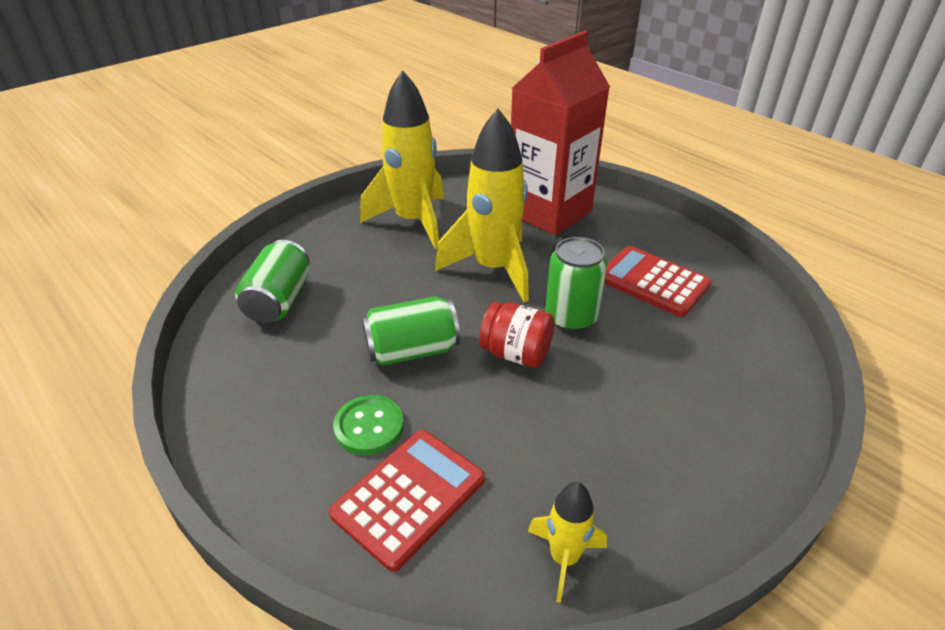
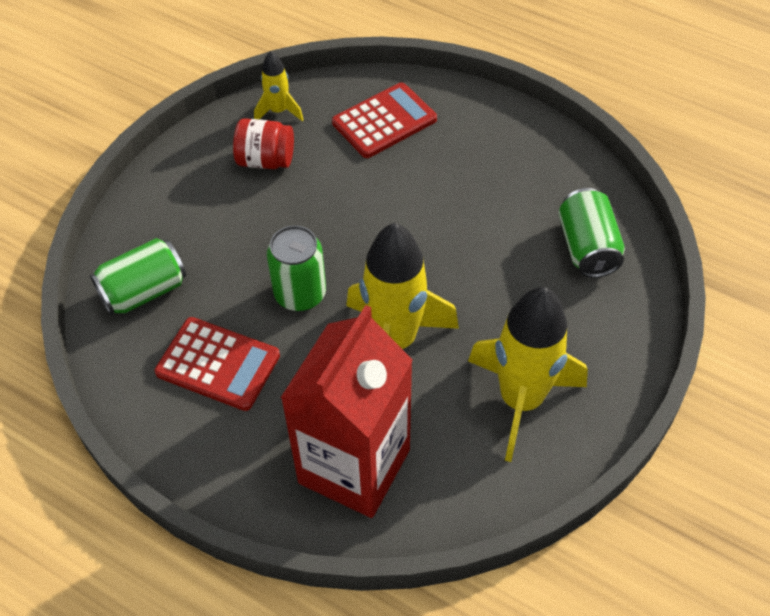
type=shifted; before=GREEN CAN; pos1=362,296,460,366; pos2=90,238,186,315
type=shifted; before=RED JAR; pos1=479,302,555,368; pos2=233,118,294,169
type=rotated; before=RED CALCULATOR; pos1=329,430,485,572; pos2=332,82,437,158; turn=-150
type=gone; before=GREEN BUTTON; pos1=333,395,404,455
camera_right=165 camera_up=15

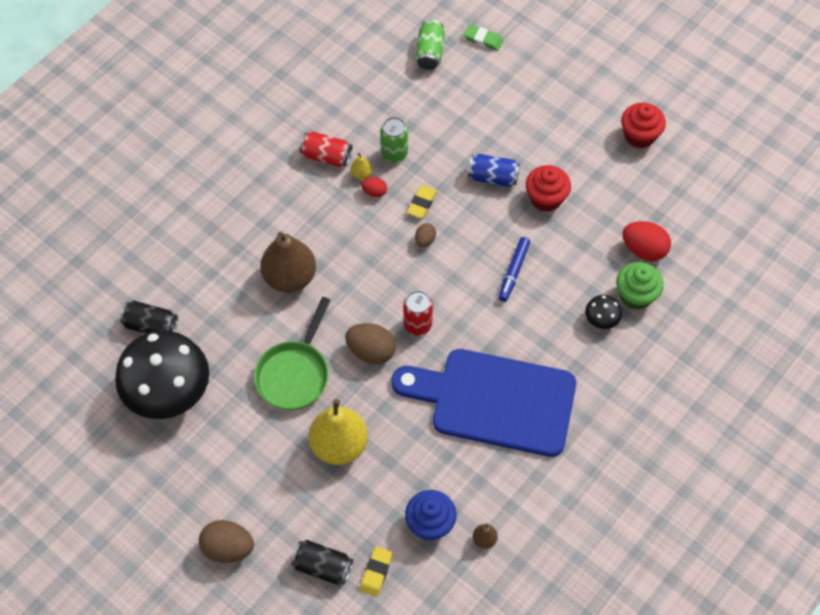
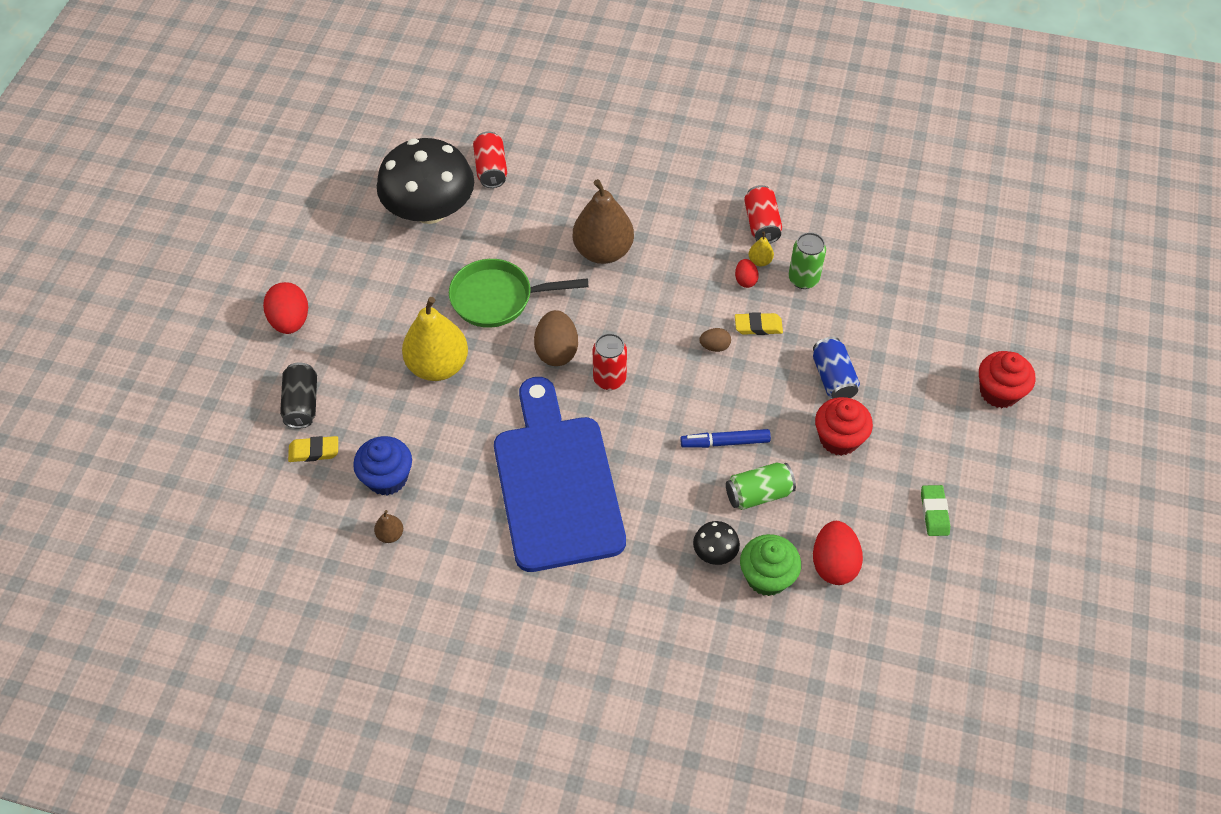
type=repainted; before=BROWN EGG; after=RED EGG; pos1=199,520,254,563; pos2=263,282,308,334
type=repainted; before=BLACK CAN; after=RED CAN; pos1=120,300,178,334; pos2=473,131,507,188
type=shifted; before=GREEN CAN; pos1=415,20,445,70; pos2=726,463,796,510
type=shifted; before=GREEN ERASER; pos1=464,24,503,51; pos2=921,485,950,536
type=shifted; before=RED CUPCAKE; pos1=621,103,666,148; pos2=979,351,1035,408
camera_right=65 camera_up=-5

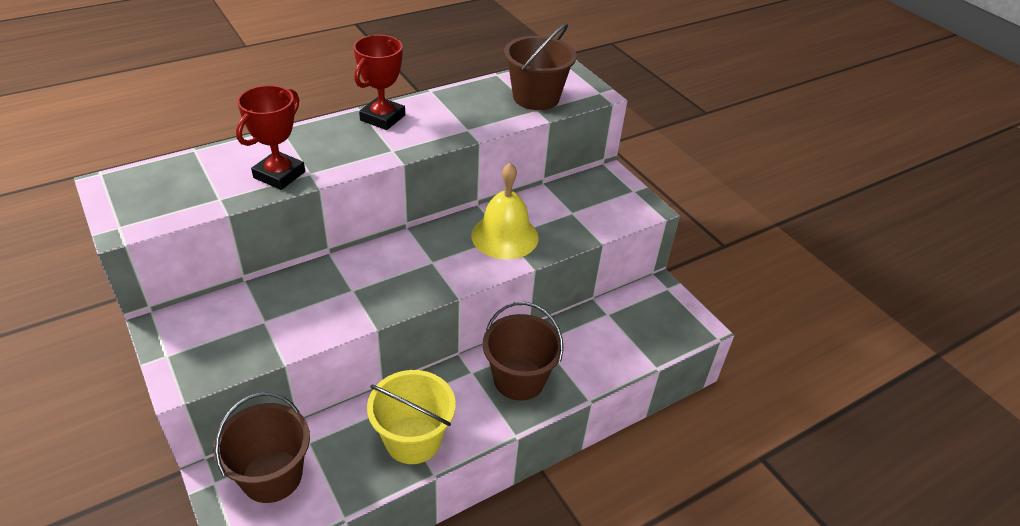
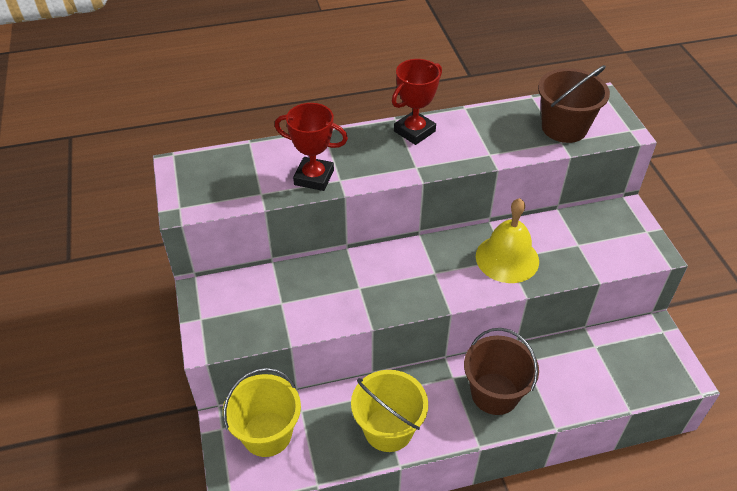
type=repainted; before=BROWN BUCKET; after=YELLOW BUCKET; pos1=213,392,310,503; pos2=223,368,301,457
type=rotated; before=RED TROPHY; pos1=236,85,305,190; pos2=275,103,348,191; turn=60
camera_right=20 camera_up=5

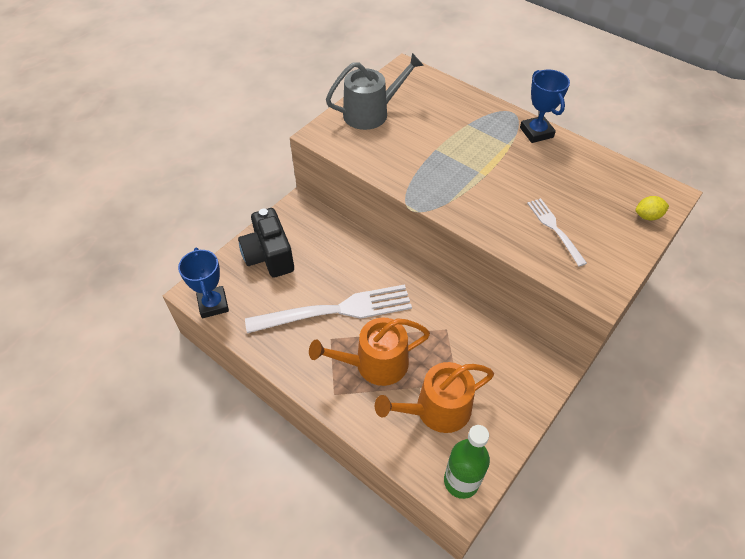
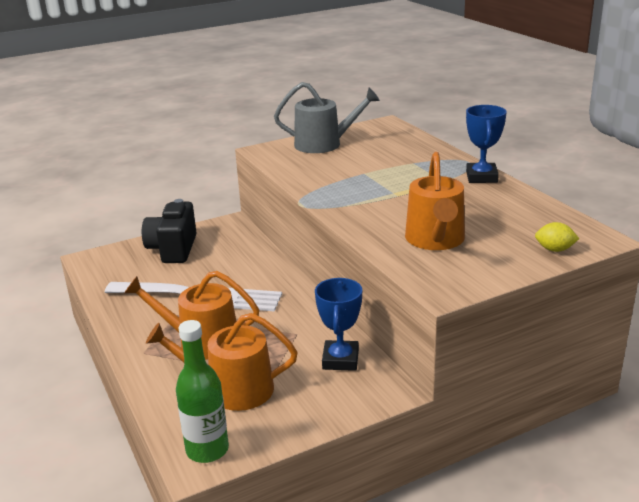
type=shifted; before=BLUE TROPHY; pos1=178,248,229,318; pos2=315,278,362,371
type=swapped; before=WHITE FORK; after=ORANGE WATERING CAN; pos1=527,198,587,267; pos2=405,152,465,250
camera_right=25 camera_up=-25

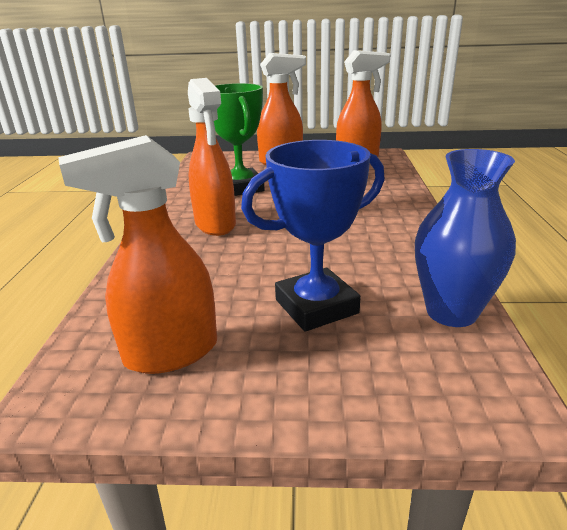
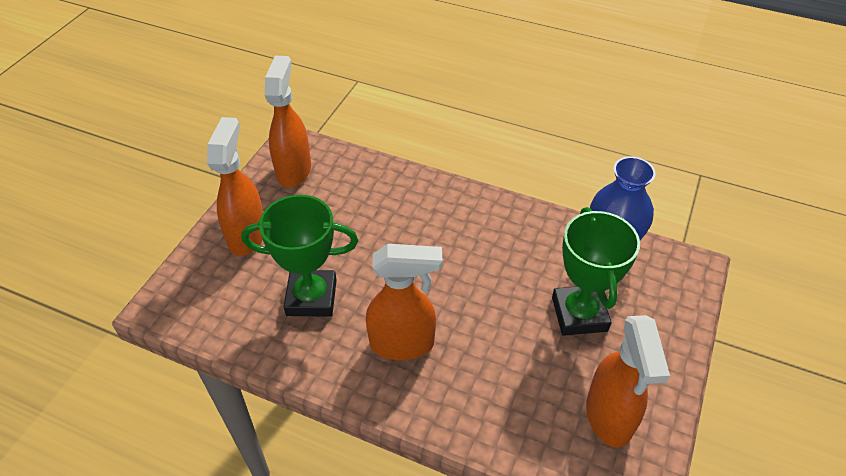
type=repainted; before=BLUE TROPHY; after=GREEN TROPHY; pos1=241,140,385,331; pos2=552,207,640,336
camera_right=-70 camera_up=20

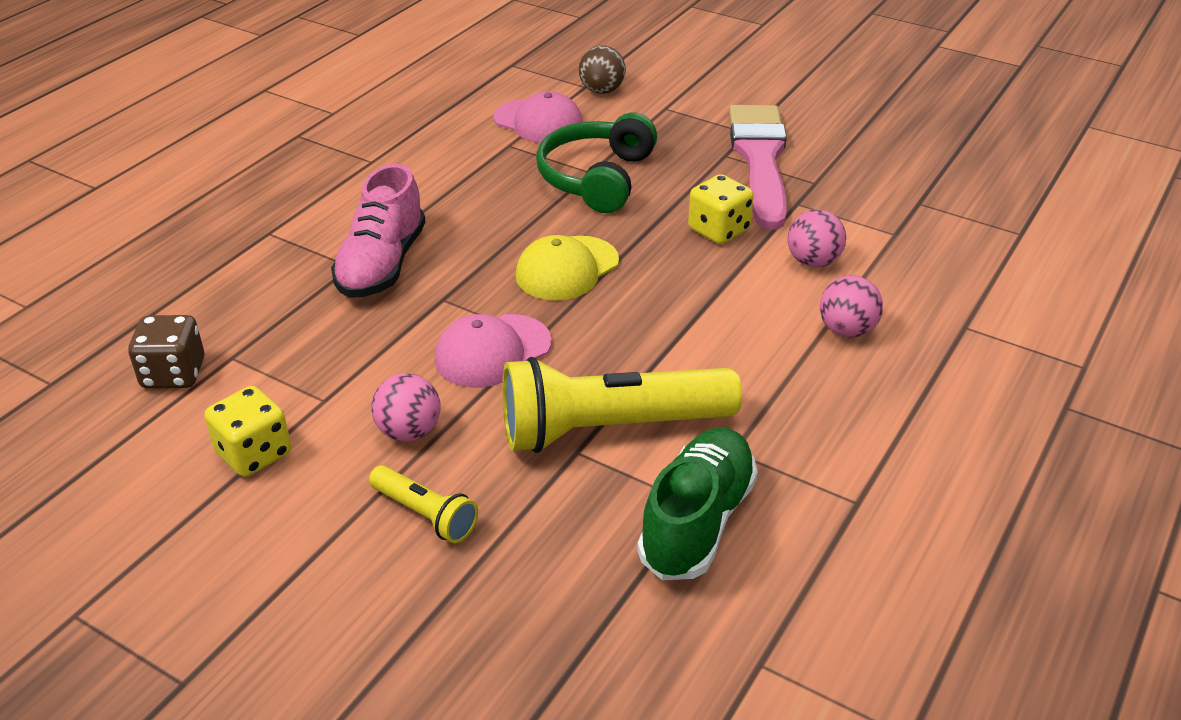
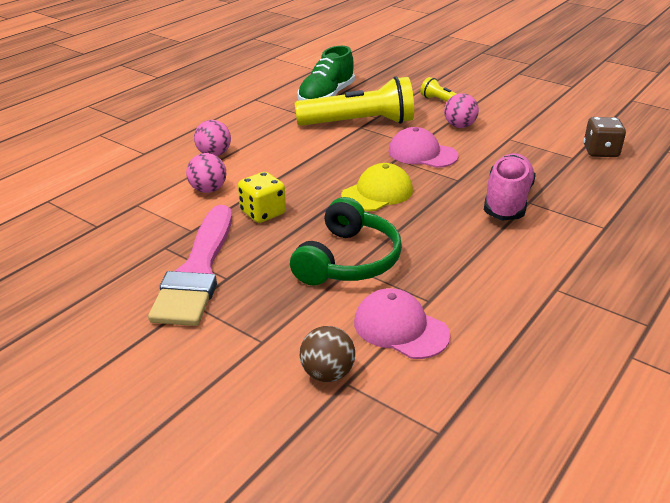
type=rotated; before=PINK CAP; pos1=434,314,552,388; pos2=388,127,459,168; turn=-120
type=gone; before=YELLOW DICE; pos1=204,386,291,477
camera_right=-175 camera_up=-5

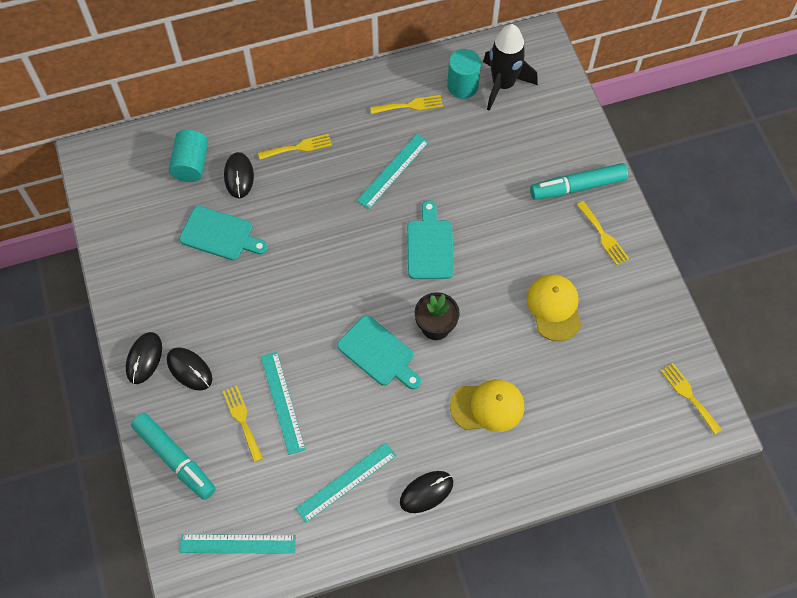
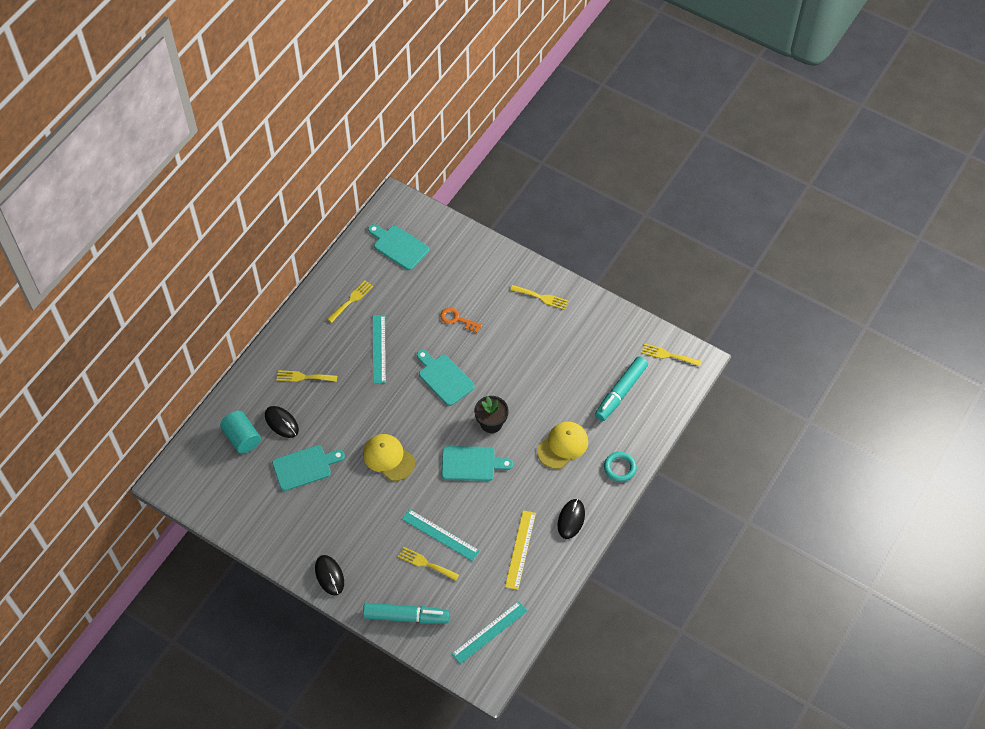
type=rotated; before=YELLOW FORK; pos1=258,134,332,160; pos2=276,370,337,382; turn=-120
type=shifted; before=YELLOW CAP; pos1=527,274,582,341; pos2=363,434,415,481
type=swapped; before=BLACK ROCKET; after=TURQUOISE CUTTING BOARD; pos1=483,24,538,111; pos2=368,224,429,270
type=new; after=ORANGE KEY; pos2=440,308,482,333
type=repainted; before=TURQUOISE RULER; after=YELLOW RULER; pos1=296,443,396,523; pos2=505,510,536,590
type=shifted; before=TURQUOISE MARKER; pos1=530,163,628,200; pos2=595,356,648,421
type=new; after=TURQUOISE RING; pos2=604,452,637,482
type=gone; before=BLACK MOUSE; pos1=167,347,212,391
type=gone; before=TURQUOISE CYLINDER; pos1=447,49,481,99
camera_right=-40 camera_up=-5

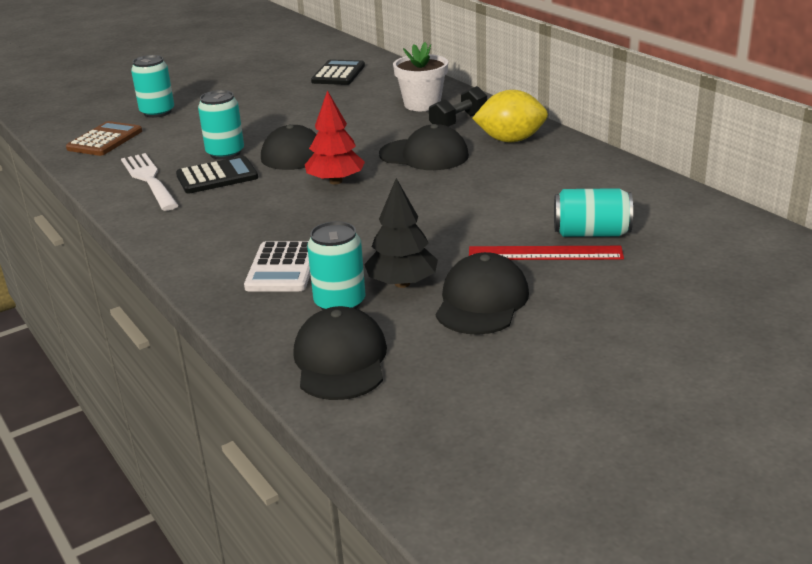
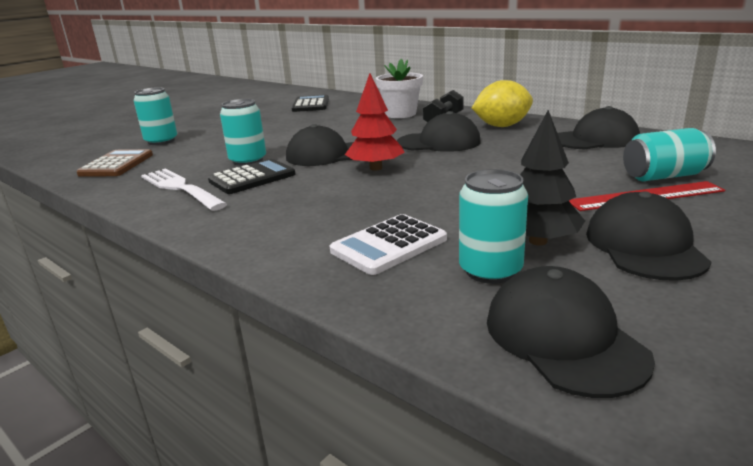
type=rotated; before=WHITE CALCULATOR; pos1=244,241,310,291; pos2=330,214,447,275; turn=60
type=new; after=BLACK CAP; pos2=557,106,640,149
camera_right=-15 camera_up=-5

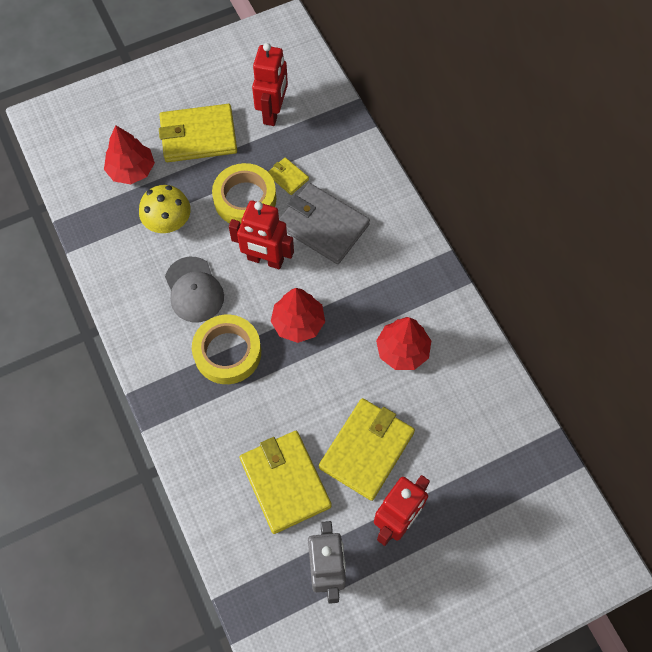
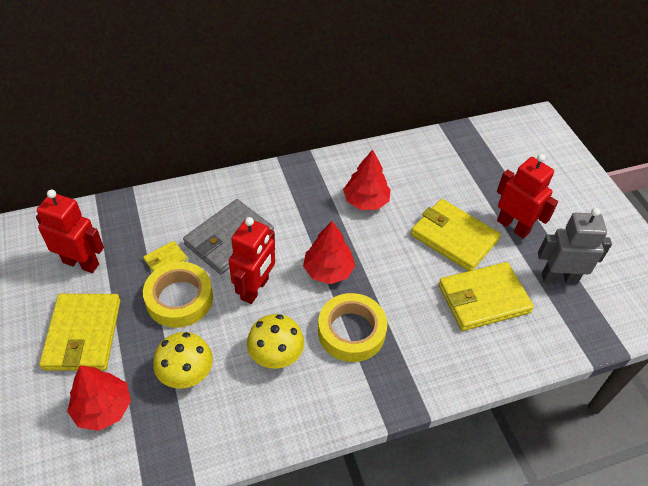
type=swapped; before=GREY CAP; after=YELLOW MUSHROOM; pos1=165,257,224,322; pos2=247,314,304,369
camera_right=-85 camera_up=-15

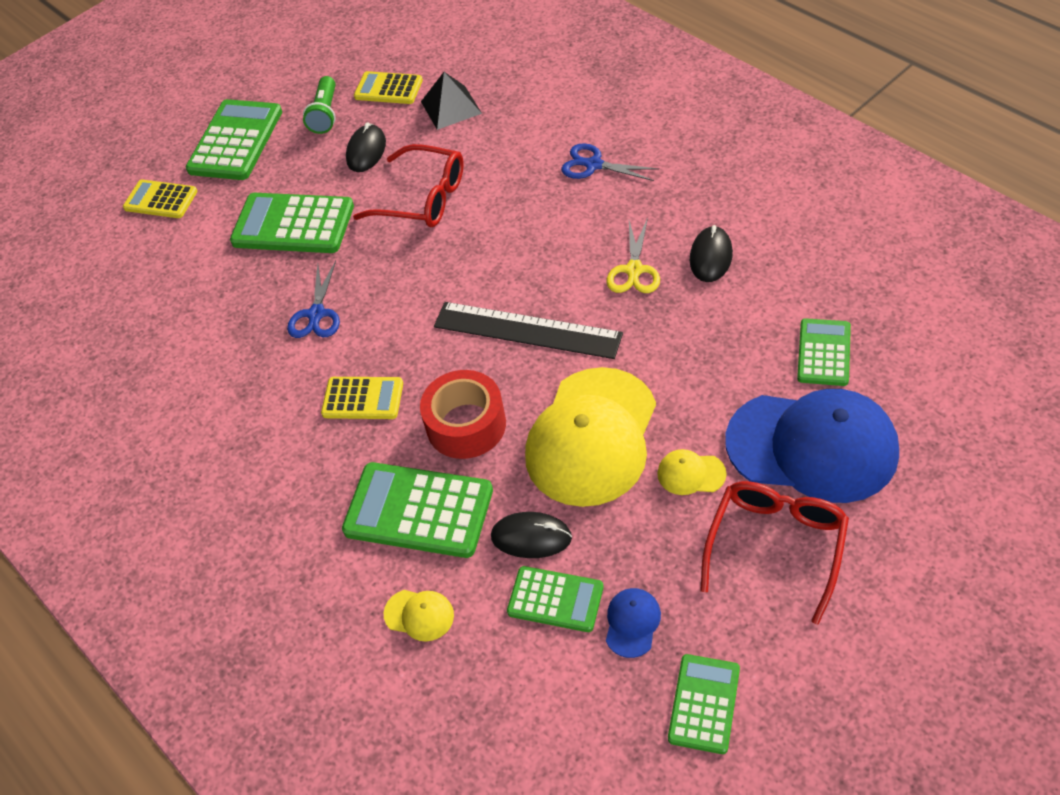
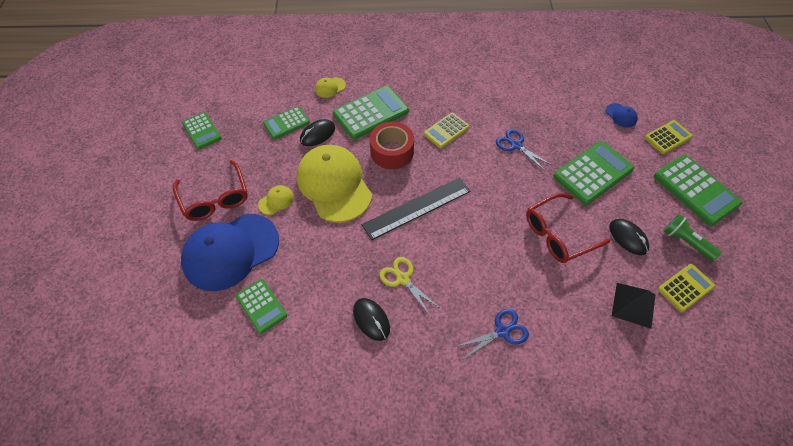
type=shifted; before=BLUE CAP; pos1=606,588,661,658; pos2=606,103,638,128
camera_right=125 camera_up=5

